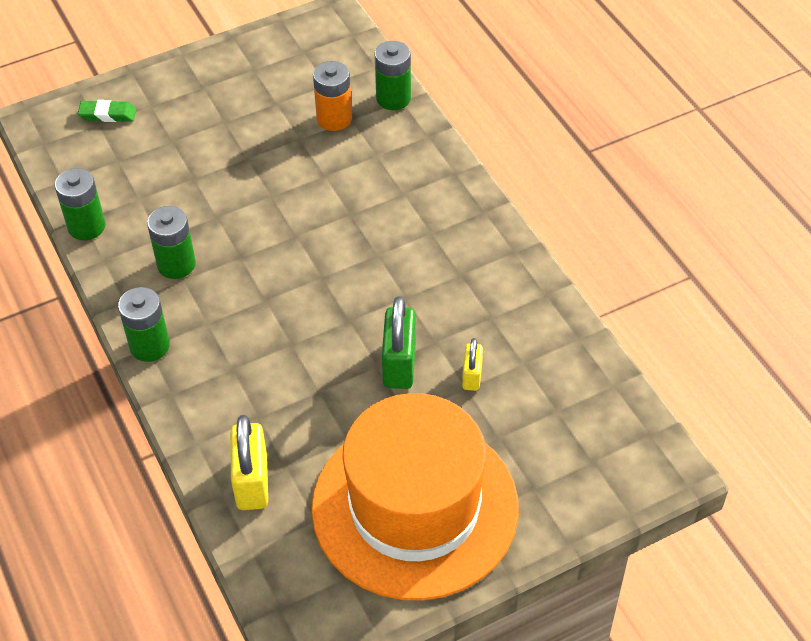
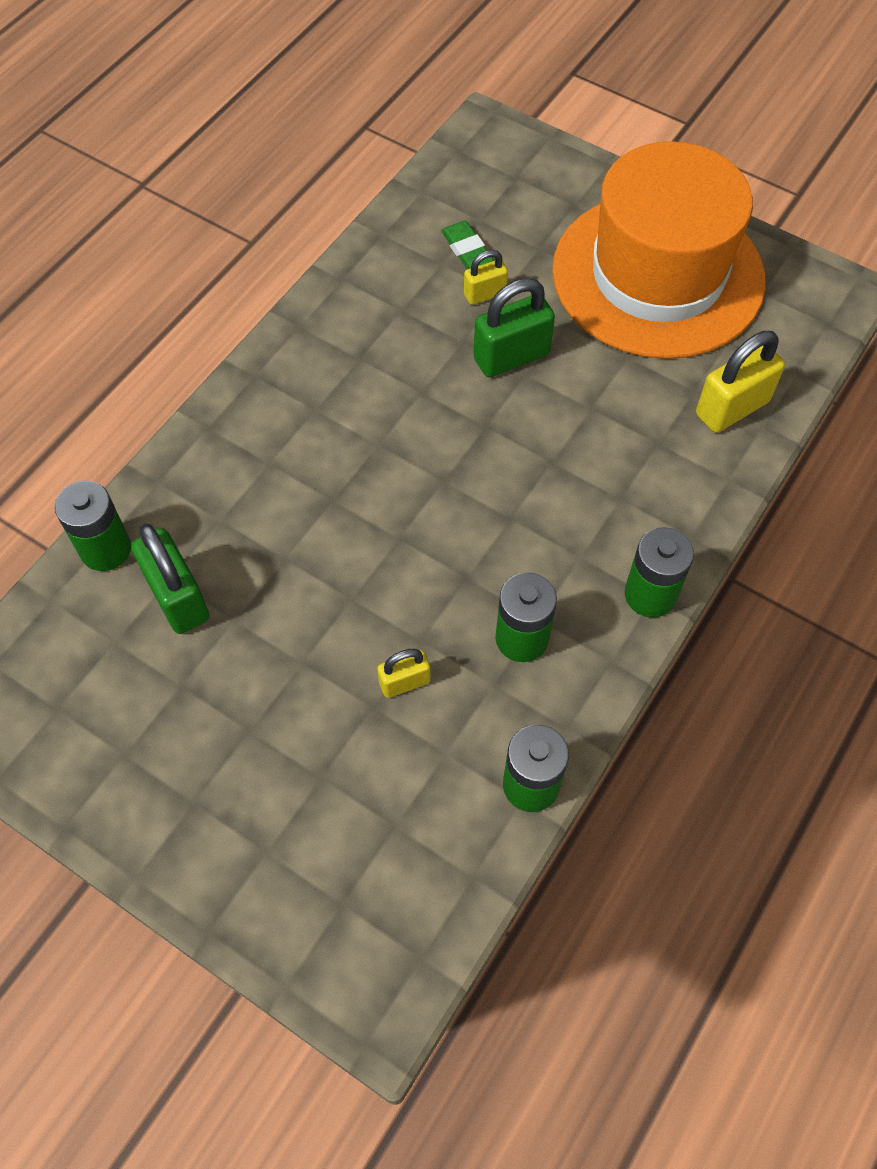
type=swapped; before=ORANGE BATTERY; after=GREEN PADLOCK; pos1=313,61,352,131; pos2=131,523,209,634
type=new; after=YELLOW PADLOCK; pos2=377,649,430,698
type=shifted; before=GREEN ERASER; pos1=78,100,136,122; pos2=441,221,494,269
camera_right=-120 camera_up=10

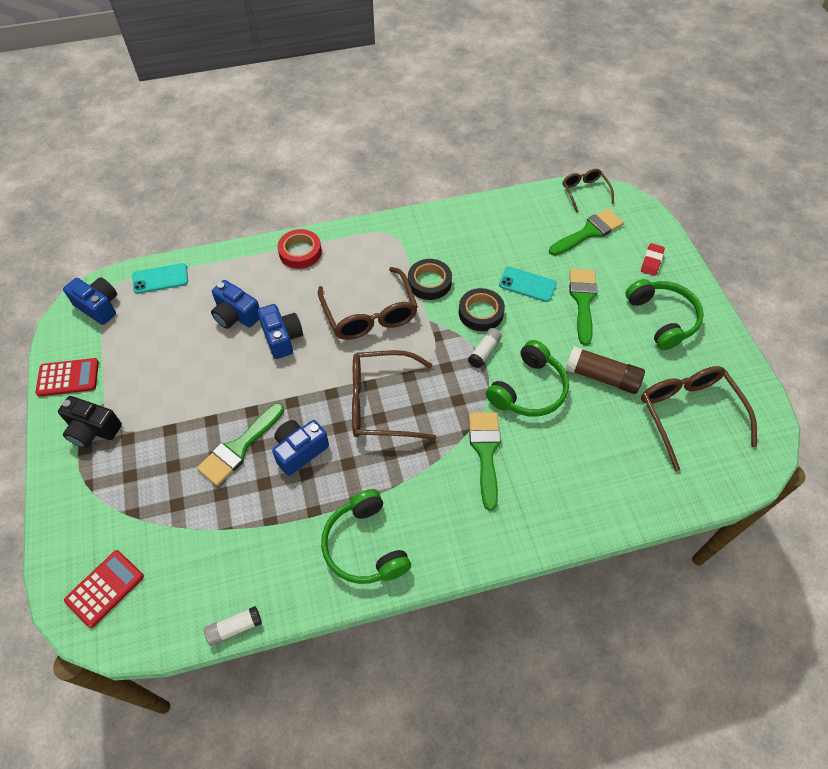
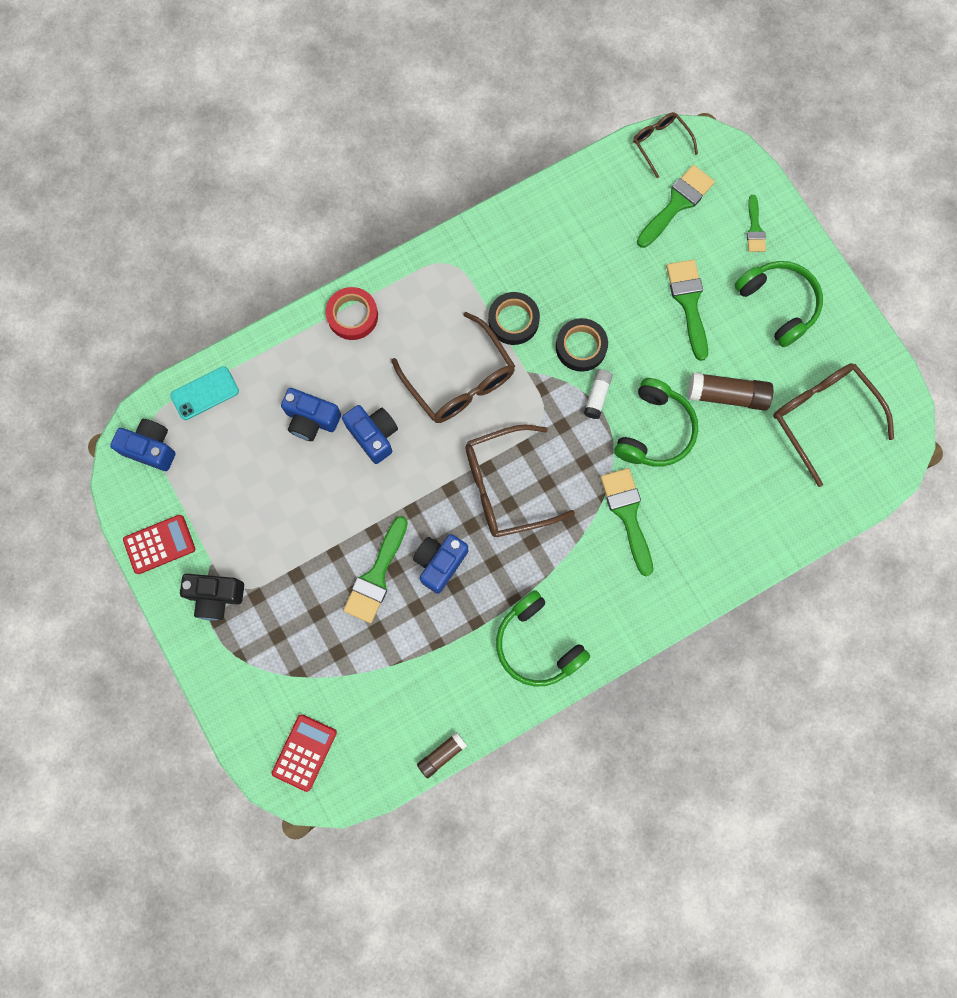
type=repainted; before=WHITE GLUE STICK; after=BROWN GLUE STICK; pos1=204,606,262,646; pos2=417,732,467,778
type=swapped; before=RED ERASER; after=GREEN BRUSH; pos1=641,243,665,276; pos2=747,195,766,252
type=gone; before=TURQUOISE PHONE; pos1=499,267,557,302
camera_right=-15 camera_up=20

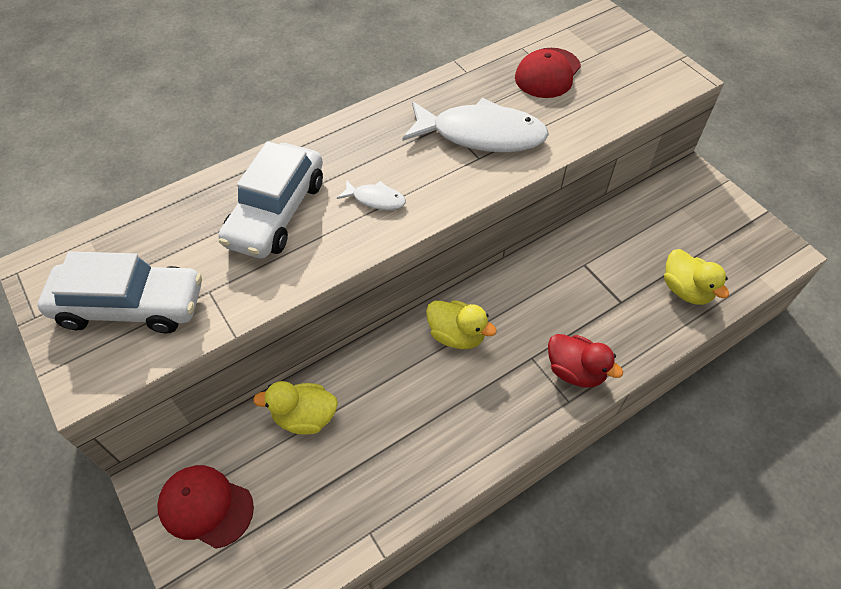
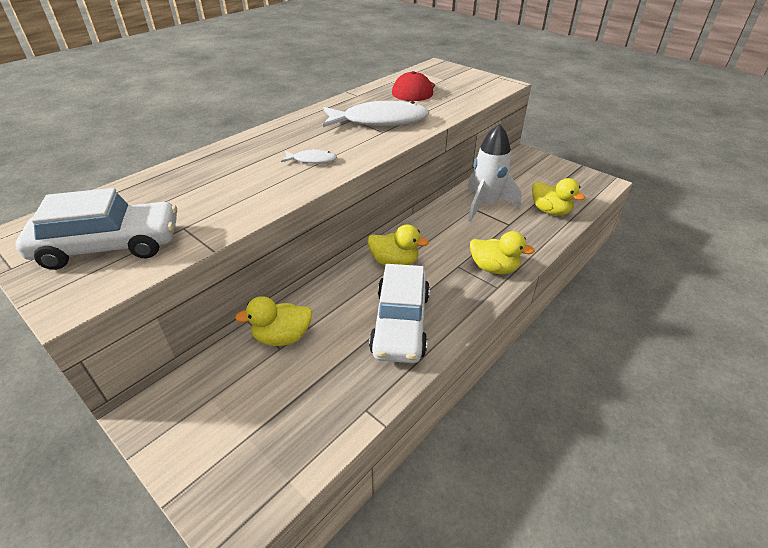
type=shifted; before=WHITE CAR; pos1=218,141,323,259; pos2=369,264,430,363
type=new; after=WHITE ROCKET; pos2=467,123,522,222
type=repainted; before=RED DUCK; after=YELLOW DUCK; pos1=548,334,623,388; pos2=470,231,535,274
type=gone; before=RED CAP; pos1=157,465,254,549
camera_right=-15 camera_up=-15

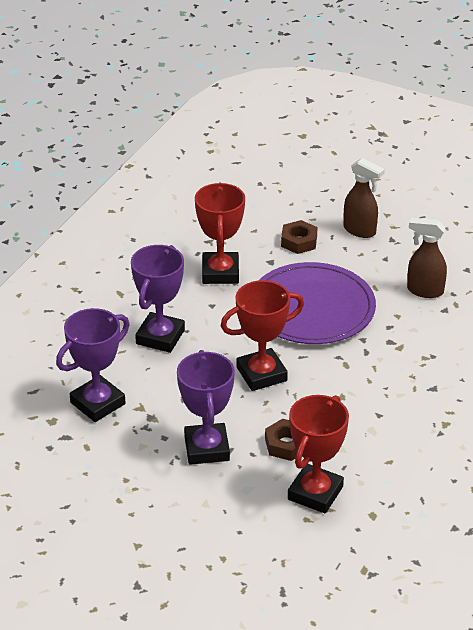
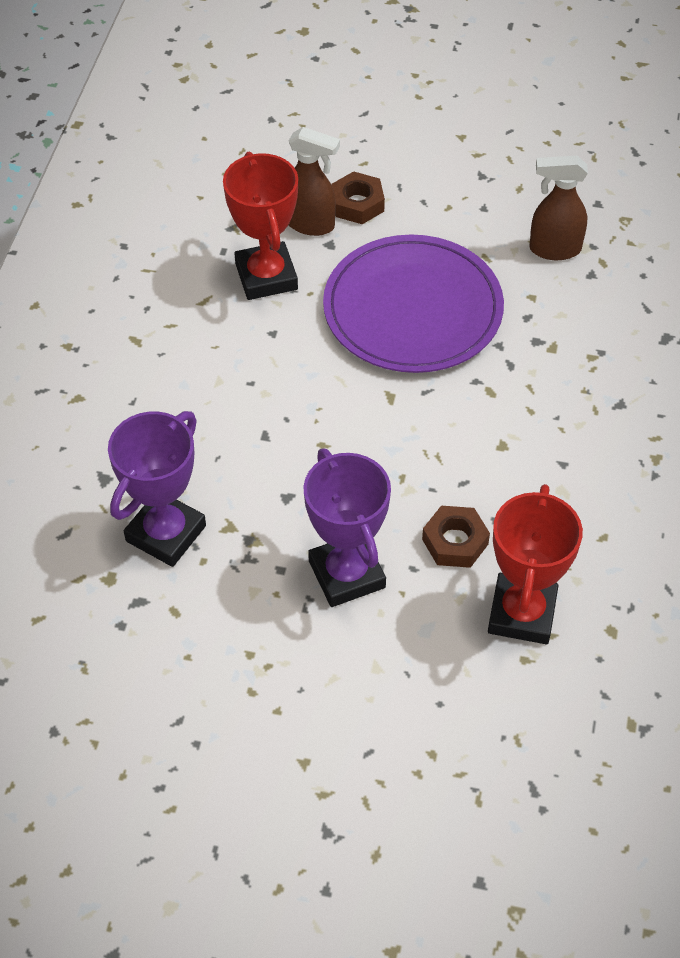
type=shifted; before=BROWN SPRAY BOTTLE; pos1=344,158,385,238; pos2=289,127,340,236
type=gone; before=PURPLE TROPHY; pos1=131,245,185,353
type=gone; before=RED TROPHY; pos1=221,280,304,391
camera_right=-15 camera_up=15

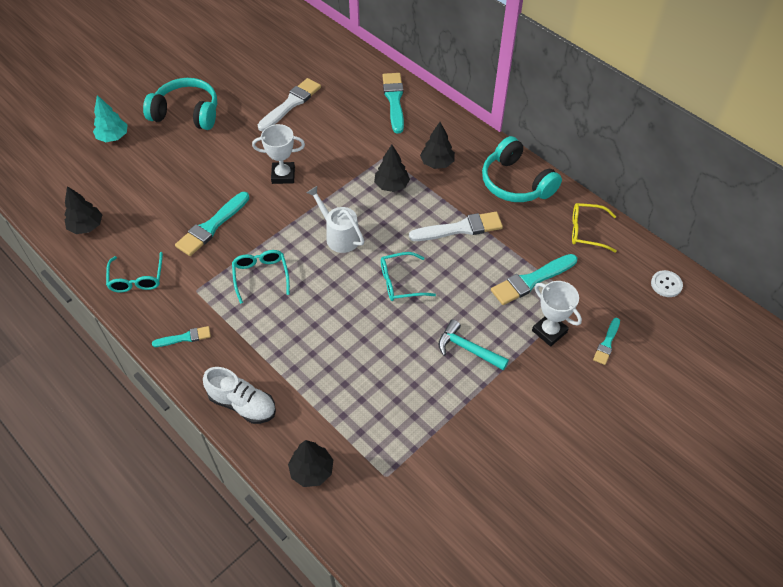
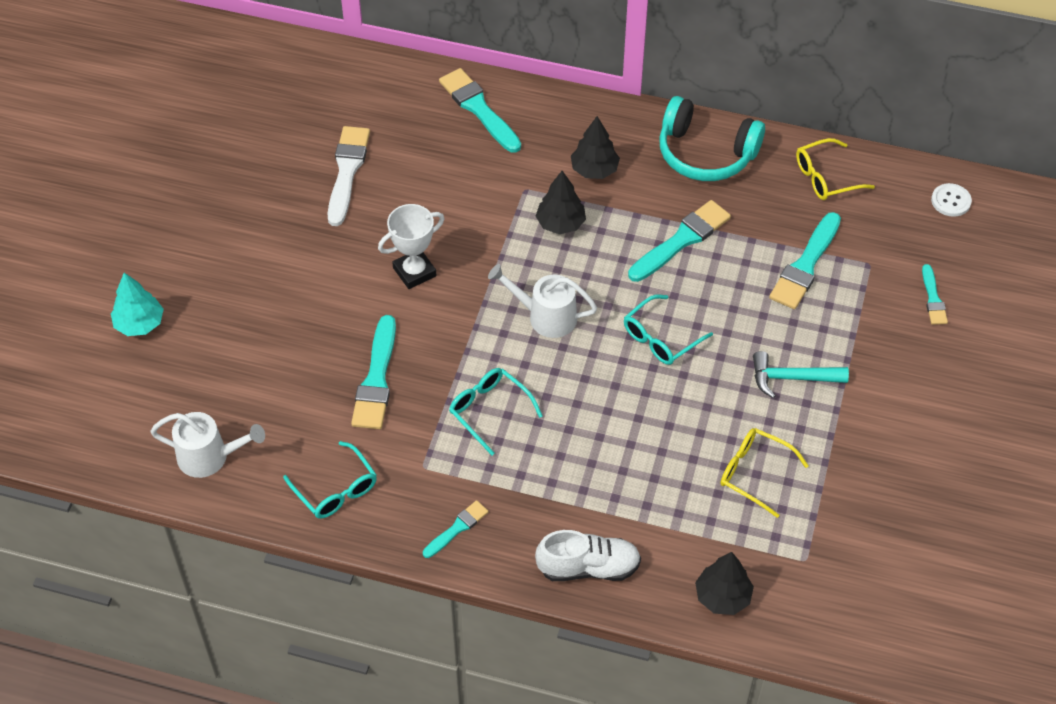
type=swapped; before=BLACK TREE; after=WHITE WATERING CAN; pos1=64,186,102,234; pos2=150,412,265,478
type=repainted; before=WHITE BRUSH; after=TURQUOISE BRUSH; pos1=409,212,503,241; pos2=628,200,731,282
type=new; after=YELLOW GLASSES; pos2=721,428,809,518
type=gone; before=TURQUOISE HEADPHONES; pos1=143,78,217,130
type=gone; before=WHITE TROPHY; pos1=532,281,582,347
camera_right=-30 camera_up=0

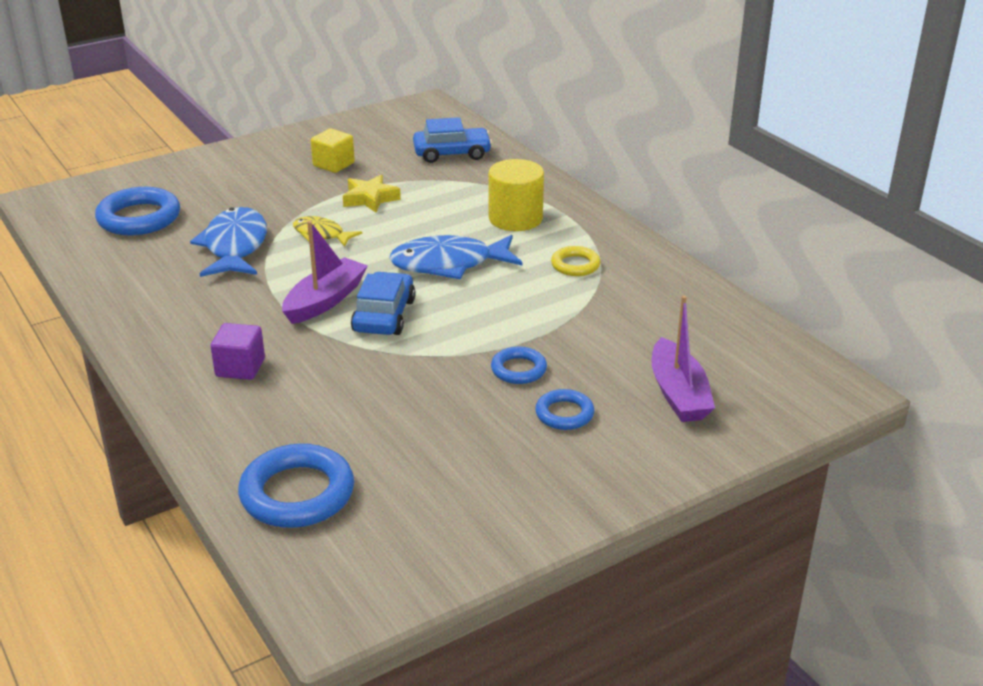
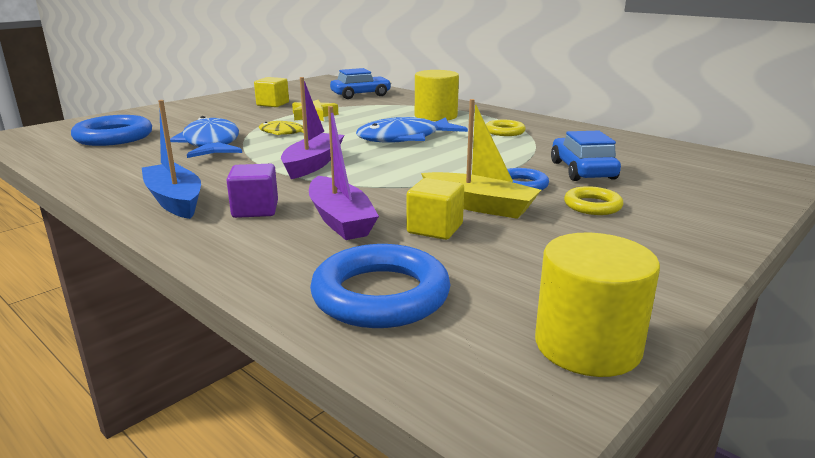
type=new; after=BLUE BOAT; pos2=142,100,201,219
type=shifted; before=PURPLE BOAT; pos1=652,295,715,422; pos2=309,106,379,240
type=new; after=YELLOW CUBE; pos2=407,178,464,240
type=new; after=YELLOW BOAT; pos2=421,99,541,219
type=new; after=YELLOW CYLINDER; pos2=535,233,660,377
type=shifted; before=BLUE CAR; pos1=351,272,416,335; pos2=551,131,621,181
type=repainted; before=BLUE RING; after=YELLOW RING; pos1=535,389,594,430; pos2=564,186,624,215
camera_right=-15 camera_up=-10

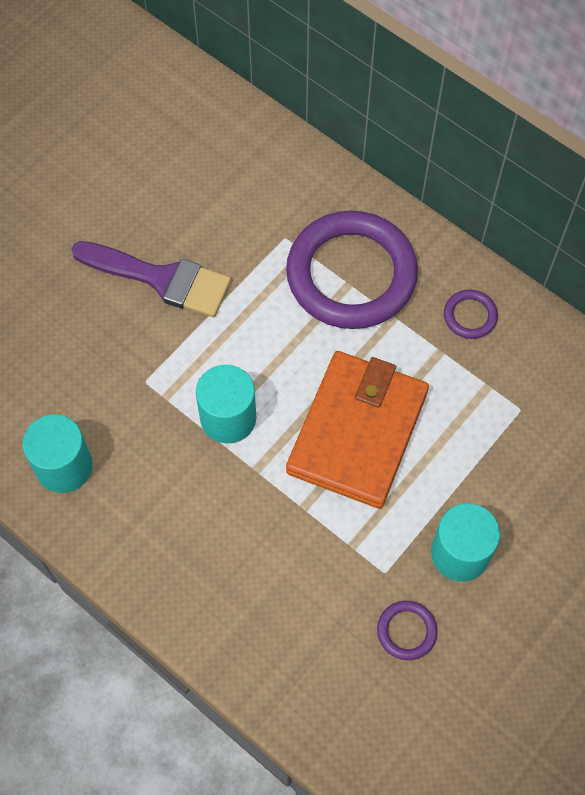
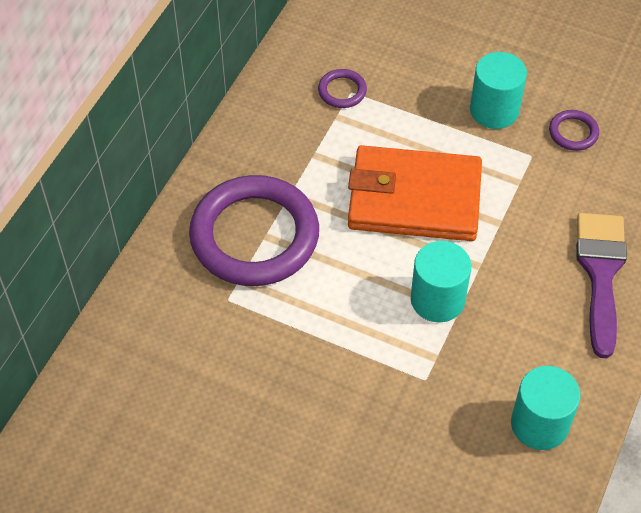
type=shifted; before=PURPLE RING; pos1=444,289,498,339; pos2=318,69,367,108
type=shifted; before=PURPLE BRUSH; pos1=71,241,231,317; pos2=576,213,627,358
camera_right=-105 camera_up=-10

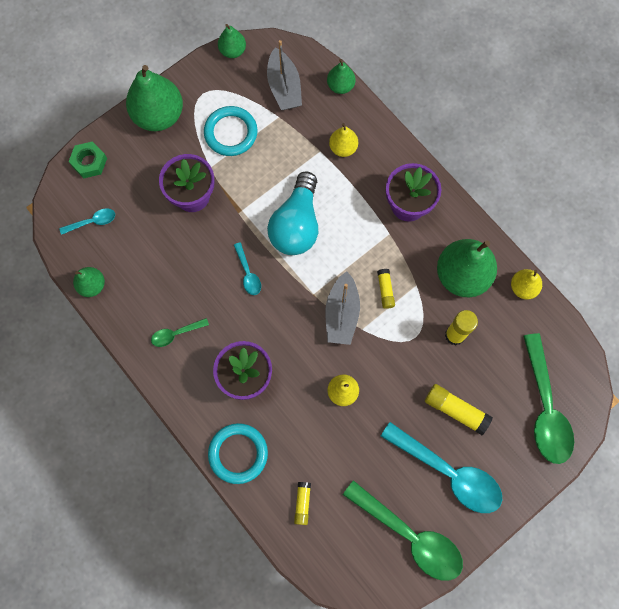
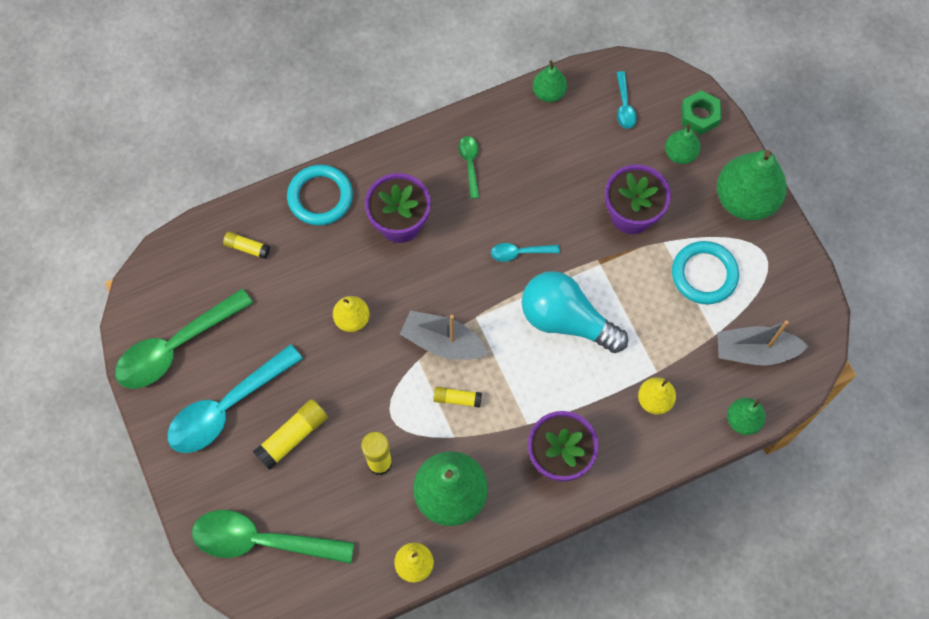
type=shifted; before=GREEN PEAR; pos1=218,24,246,58; pos2=665,123,701,164
camera_right=105 camera_up=-5

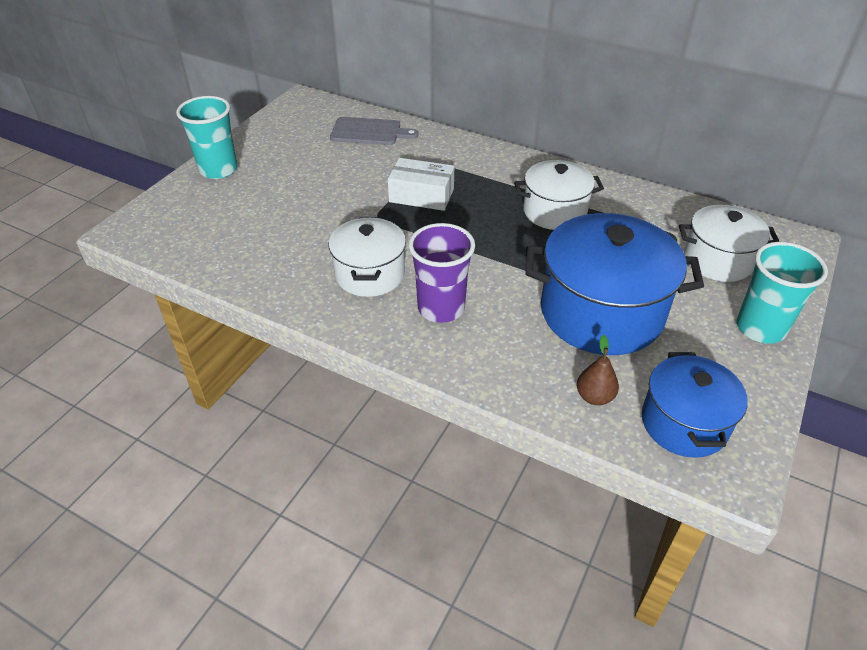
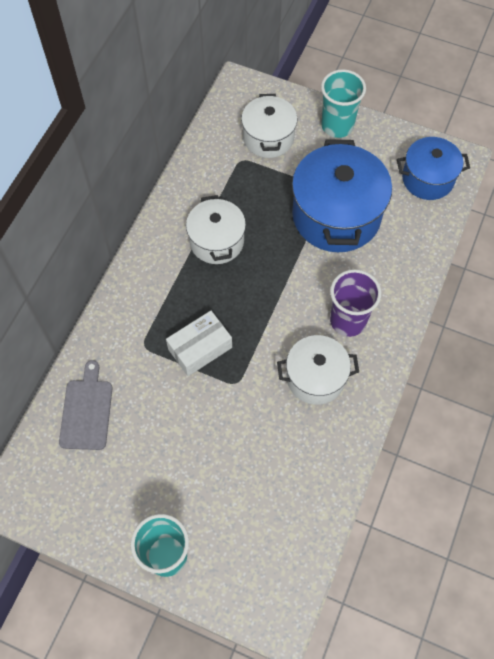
type=rotated; before=WHITE BOX; pos1=388,158,454,211; pos2=166,311,232,376; turn=45
type=gone; before=BROWN PEAR; pos1=577,335,619,405
camera_right=-95 camera_up=20

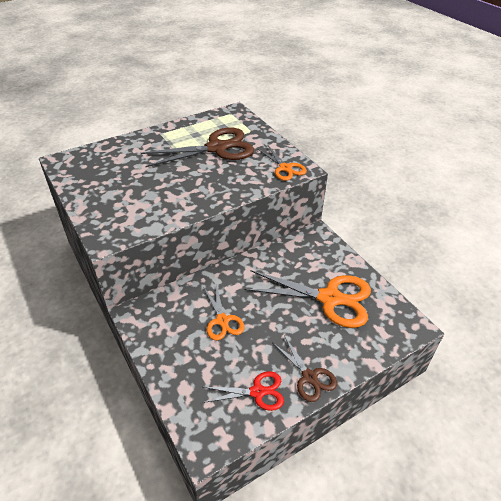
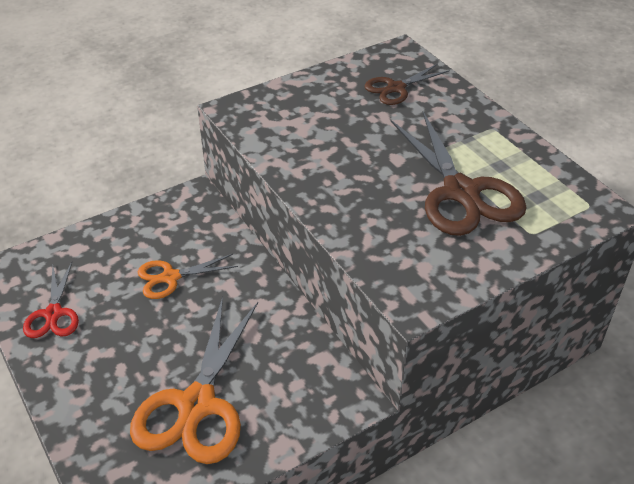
type=shifted; before=BROWN SCISSORS; pos1=273,335,337,402; pos2=364,64,450,105
type=gone; before=ORANGE SCISSORS; pos1=258,146,307,181
camera_right=90 camera_up=0

